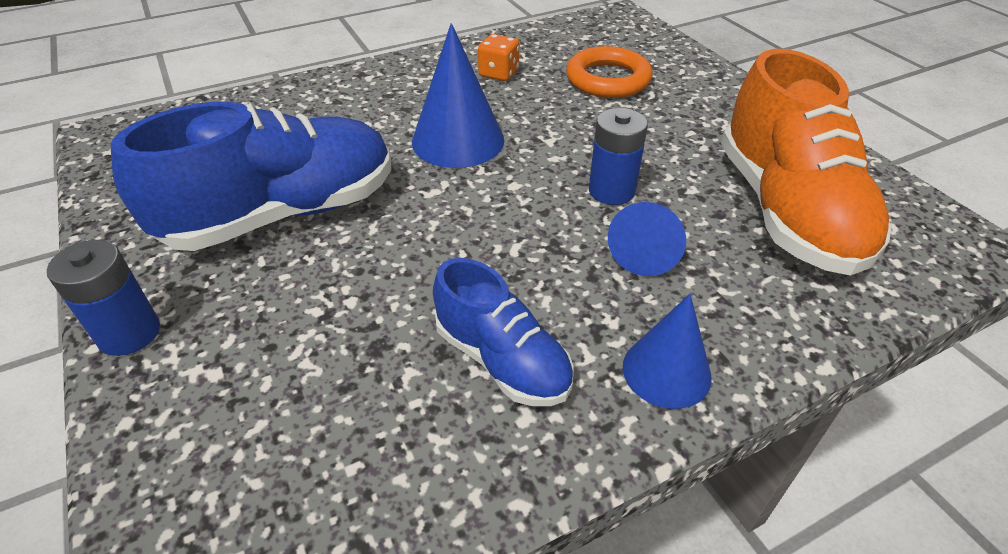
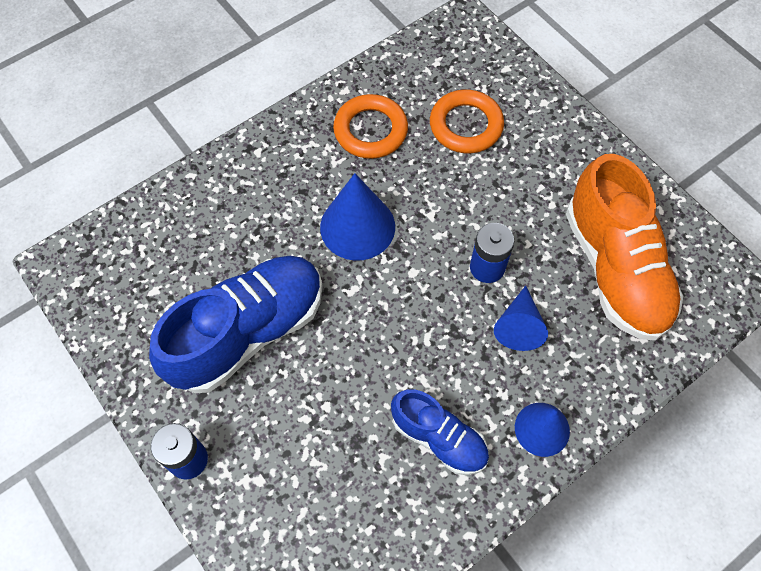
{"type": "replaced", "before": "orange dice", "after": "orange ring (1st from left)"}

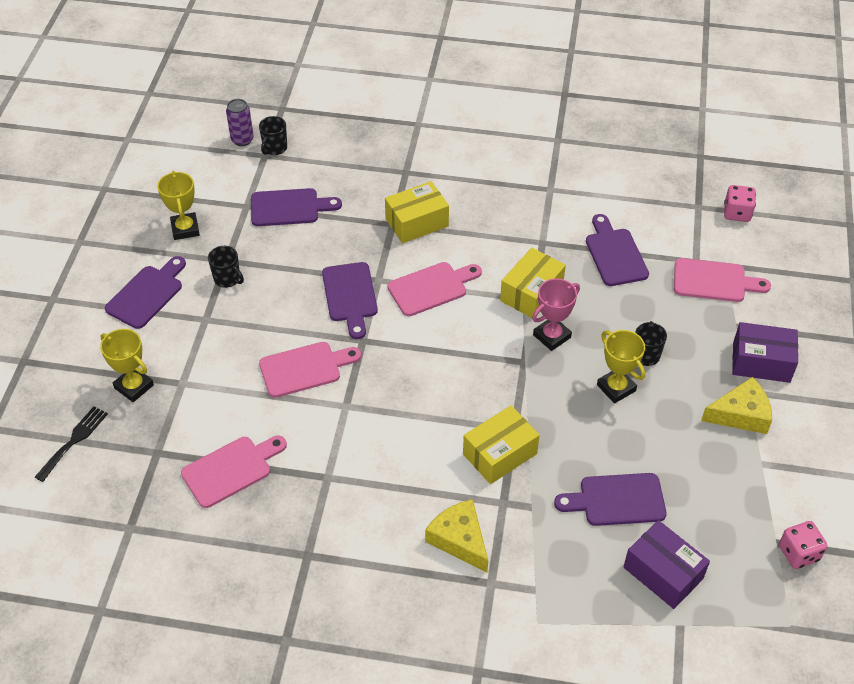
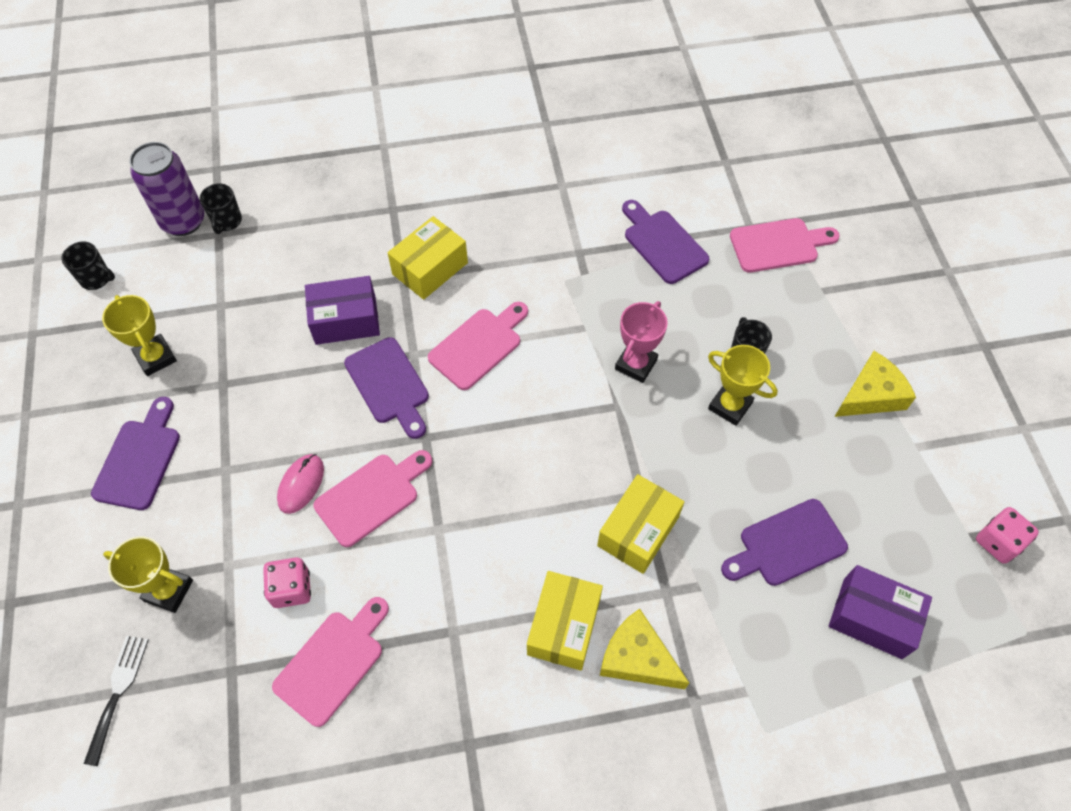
{"type": "resized", "before": "purple can", "scale": 1.63}
{"type": "moved", "before": "pink dice (1st from left)"}
{"type": "removed", "before": "purple cutting board (2nd from left)"}
{"type": "moved", "before": "black mug (1st from left)"}
{"type": "moved", "before": "yellow box (3rd from left in the first image)", "after": "yellow box (2nd from left)"}
{"type": "moved", "before": "purple box (2nd from left in the first image)", "after": "purple box (1st from left)"}
{"type": "added", "after": "pink mouse"}

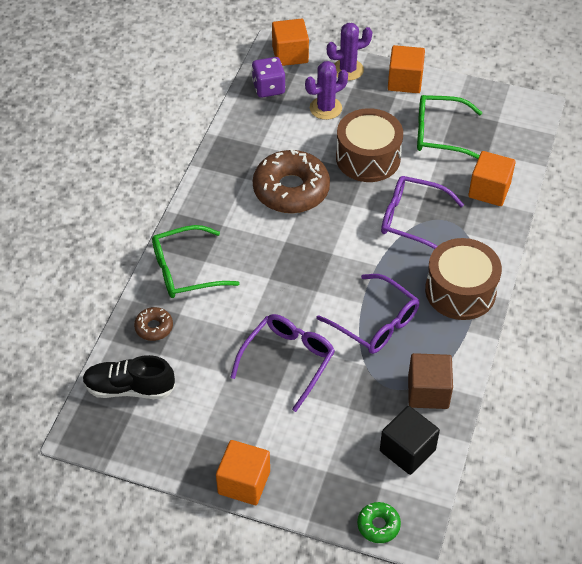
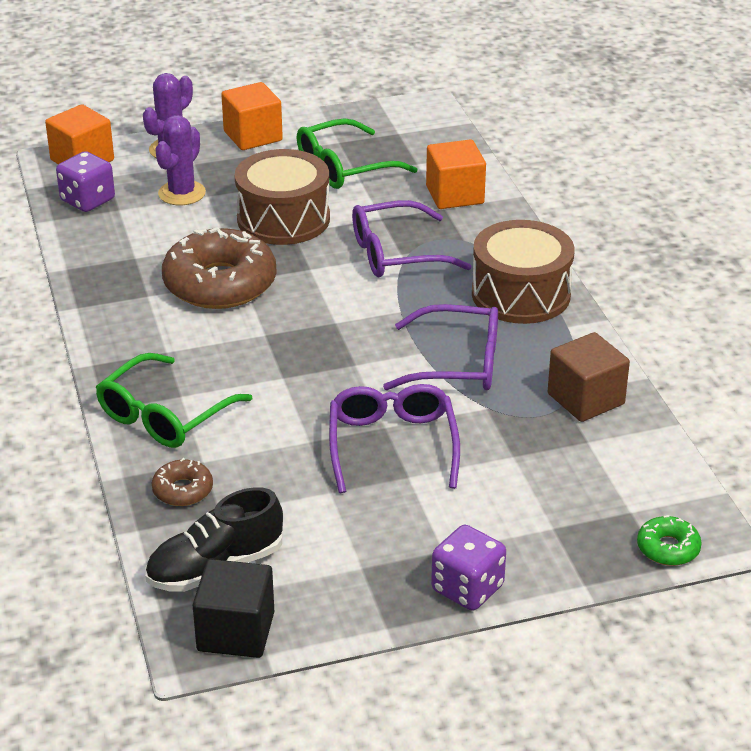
{"type": "moved", "before": "black cube"}
{"type": "replaced", "before": "orange cube (1st from left)", "after": "purple dice (2nd from left)"}

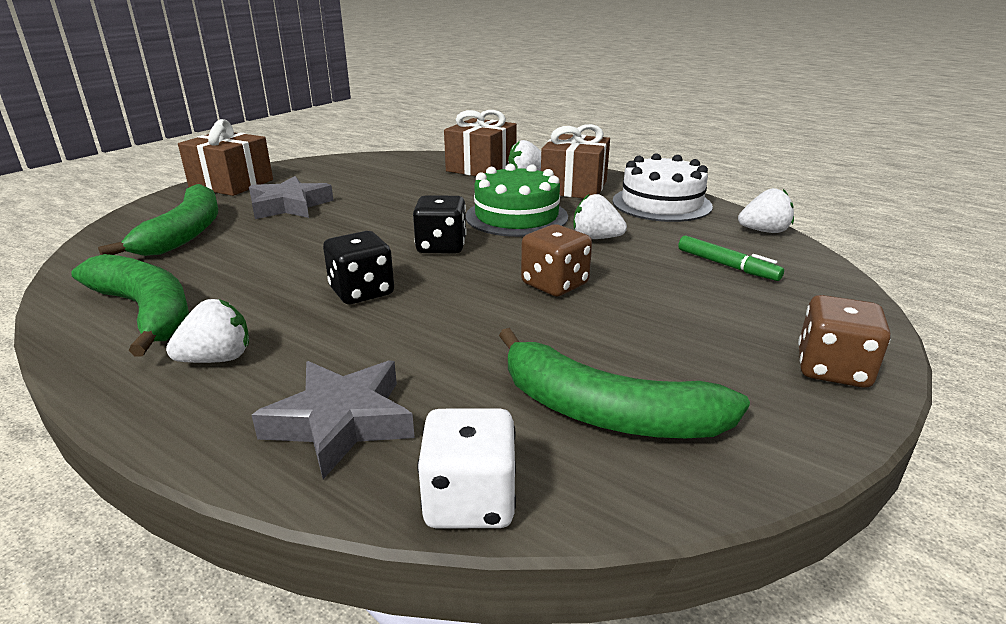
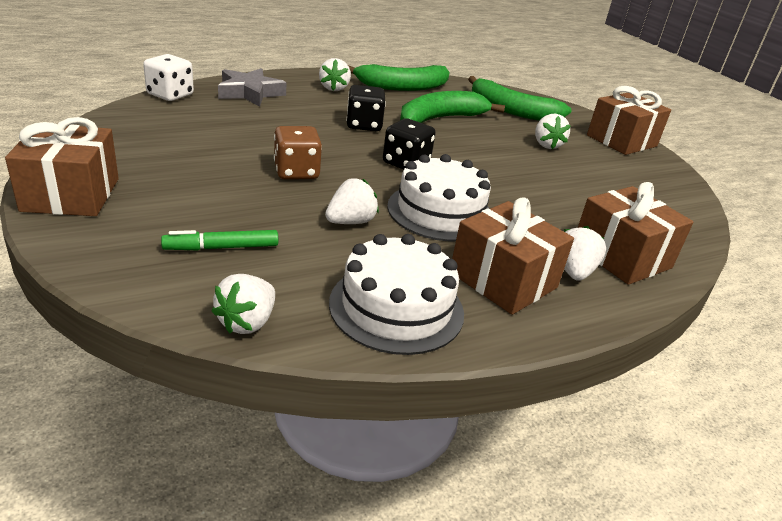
{"type": "recoloured", "before": "green cake", "after": "white cake (2nd from left)"}
{"type": "replaced", "before": "grey star (1st from left)", "after": "white strawberry (4th from left)"}
{"type": "replaced", "before": "brown dice (2nd from left)", "after": "brown gift (1st from left)"}
{"type": "moved", "before": "green banana (3rd from left in the first image)", "after": "green banana (2nd from left)"}

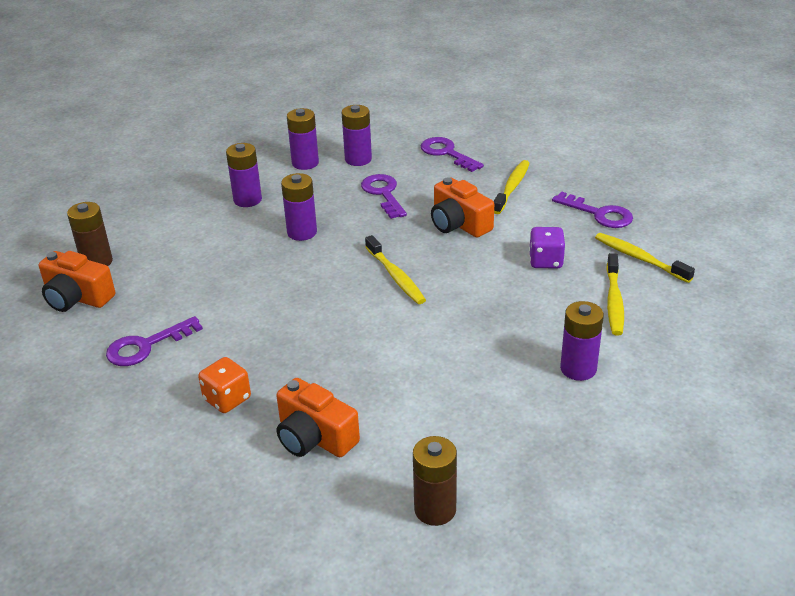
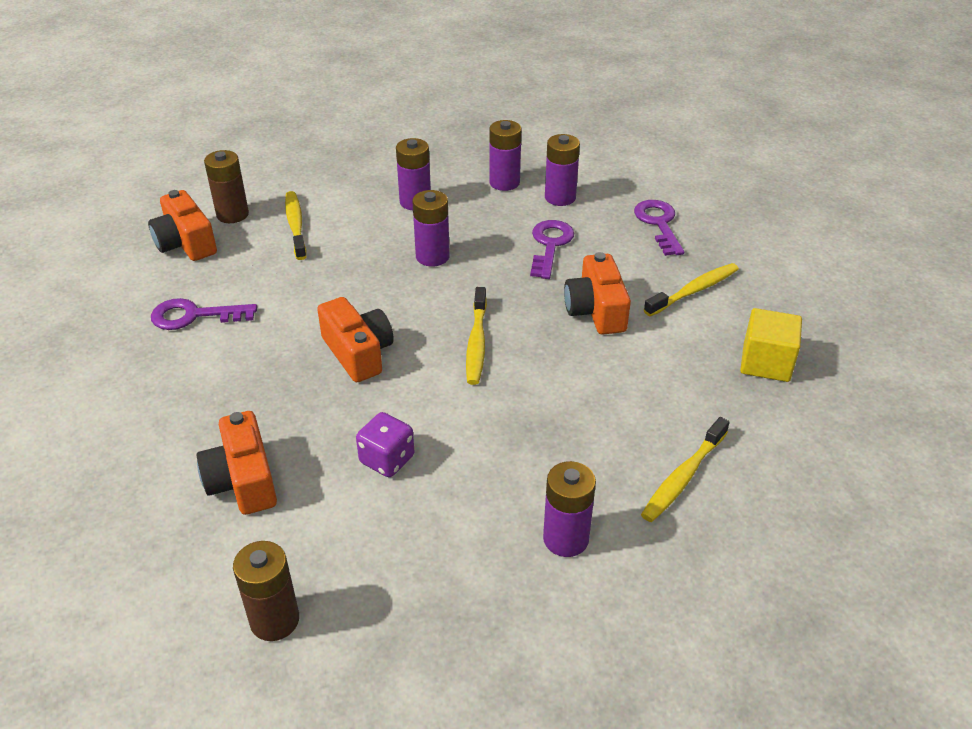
{"type": "replaced", "before": "purple key (4th from left)", "after": "yellow cube"}
{"type": "moved", "before": "purple dice"}
{"type": "moved", "before": "yellow toothbrush (4th from left in the first image)", "after": "yellow toothbrush (1st from left)"}
{"type": "removed", "before": "orange dice"}
{"type": "added", "after": "orange camera (3rd from left)"}

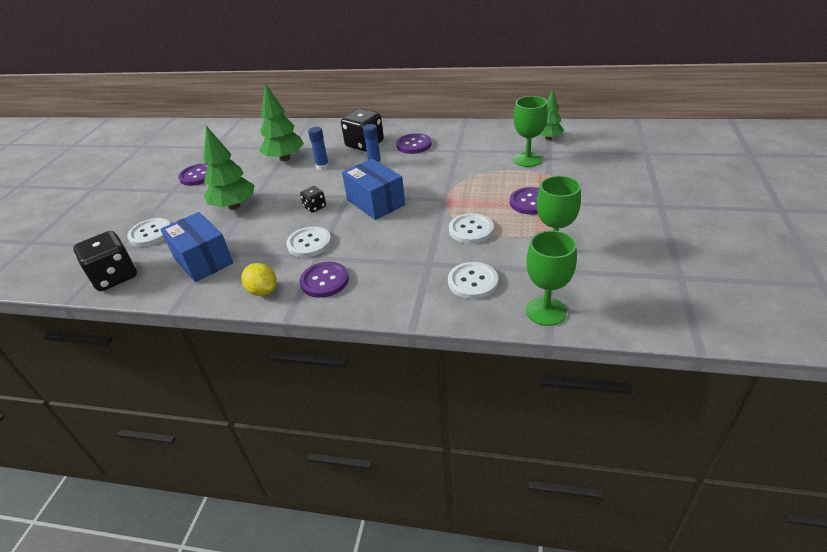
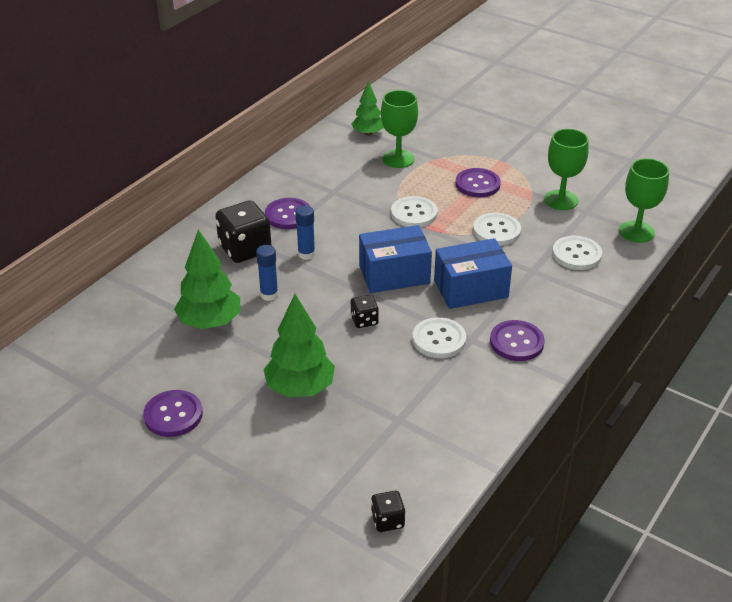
{"type": "moved", "before": "blue box (1st from left in the first image)", "after": "blue box (2nd from left)"}
{"type": "moved", "before": "white button (1st from left)"}
{"type": "resized", "before": "black dice (1st from left in the first image)", "scale": 0.51}
{"type": "removed", "before": "yellow lemon"}

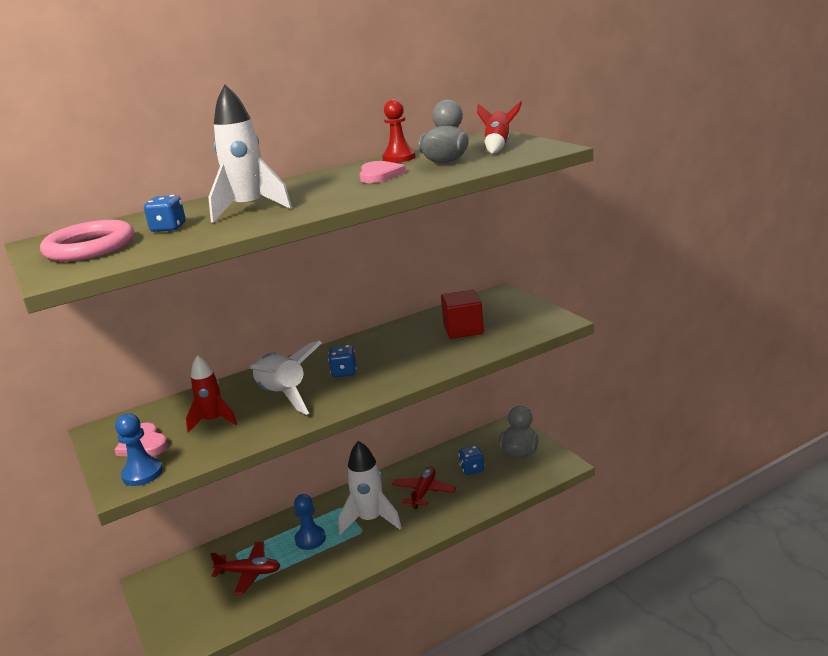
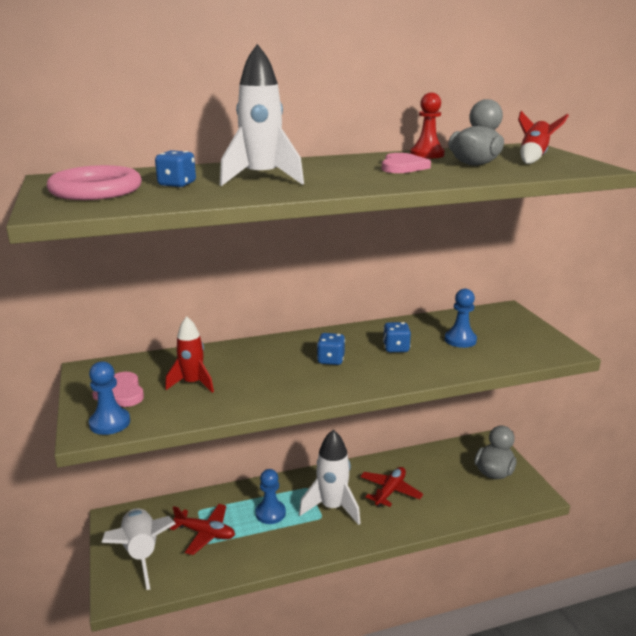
{"type": "replaced", "before": "red cube", "after": "blue pawn (3rd from left)"}
{"type": "moved", "before": "white rocket (2nd from left in the first image)", "after": "white rocket (1st from left)"}
{"type": "moved", "before": "blue dice (3rd from left)"}

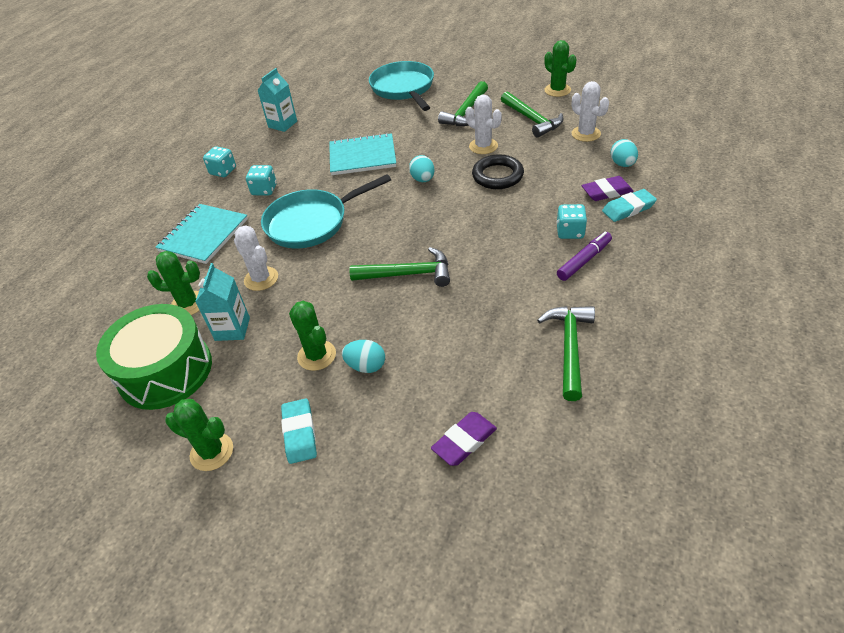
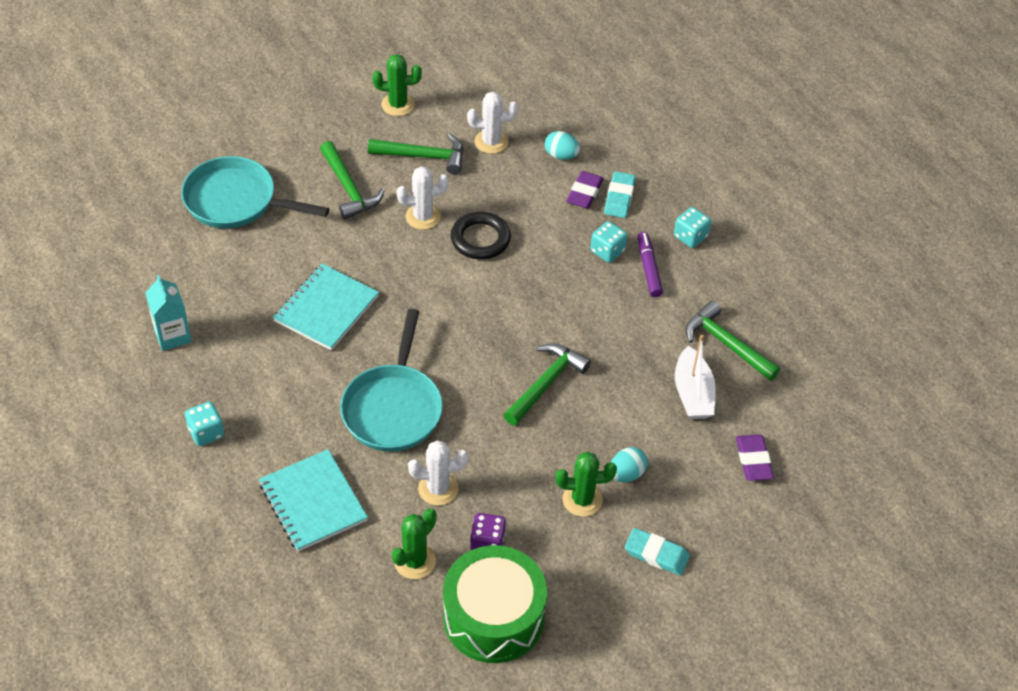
{"type": "removed", "before": "turquoise egg (2nd from left)"}
{"type": "moved", "before": "turquoise dice (2nd from left in the first image)", "after": "turquoise dice (3rd from left)"}
{"type": "replaced", "before": "turquoise carton (1st from left)", "after": "purple dice"}
{"type": "removed", "before": "green cactus (2nd from left)"}
{"type": "added", "after": "white boat"}

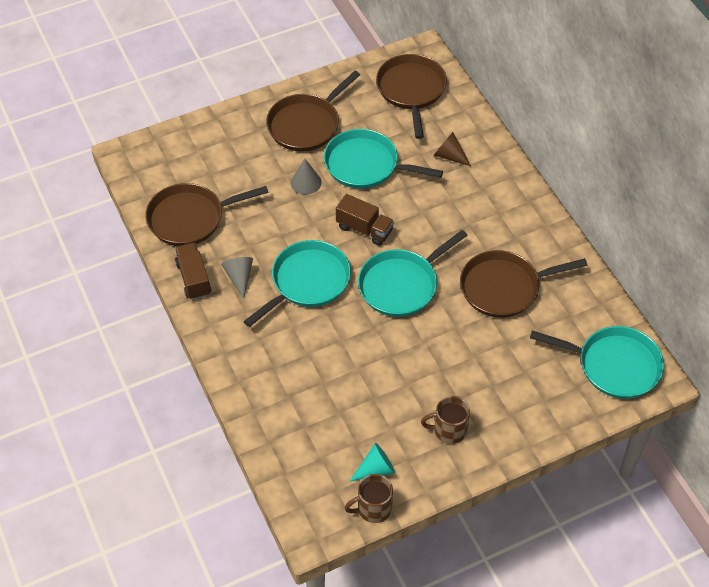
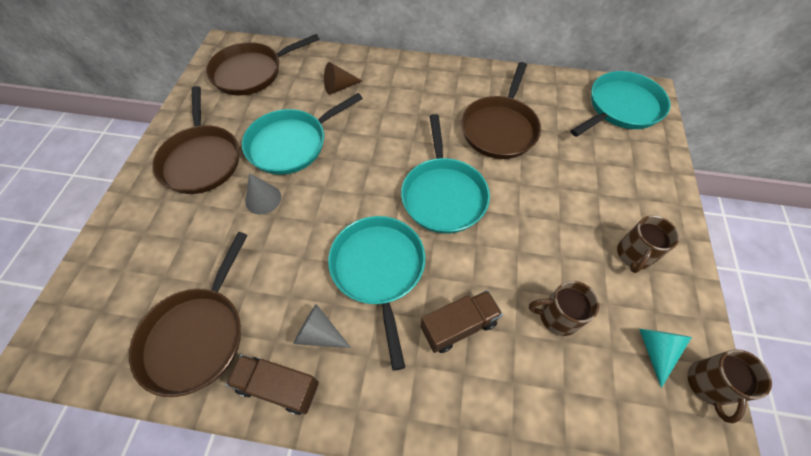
{"type": "turned", "before": "brown pan (3rd from left)", "turn": -60}
{"type": "moved", "before": "brown truck (2nd from left)"}
{"type": "added", "after": "brown mug (1st from left)"}

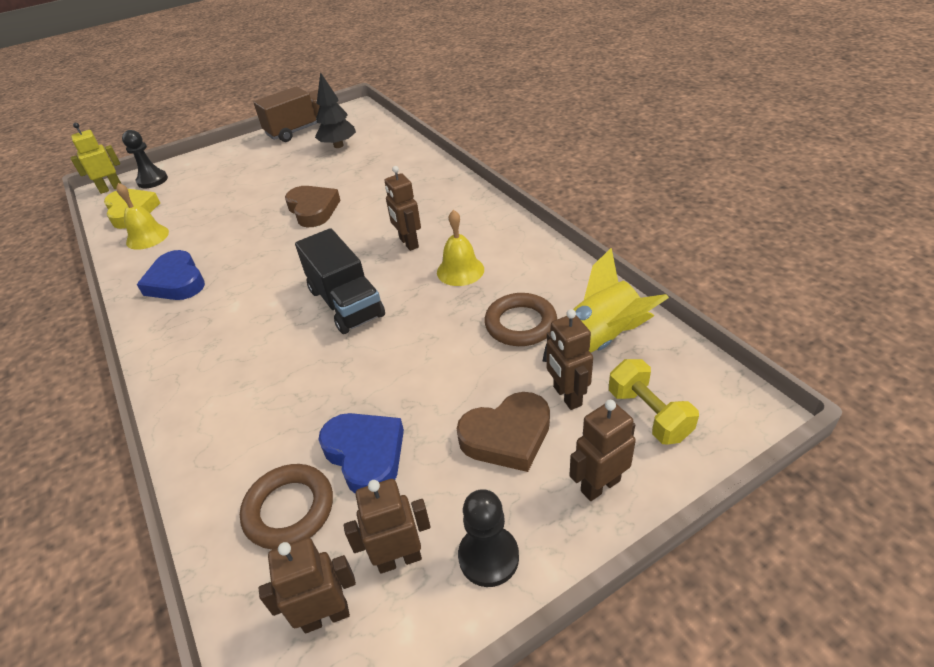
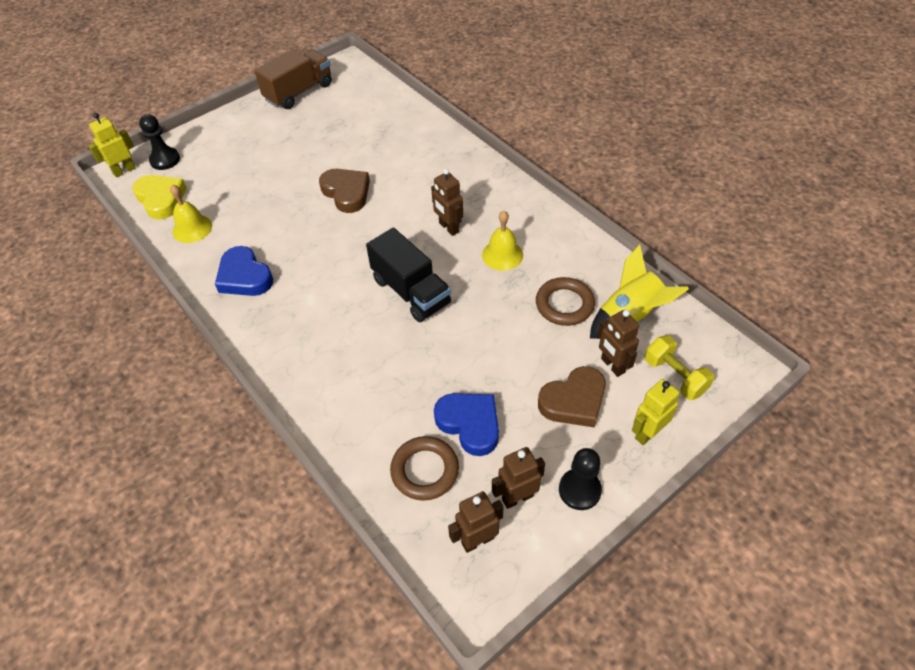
{"type": "removed", "before": "black tree"}
{"type": "recoloured", "before": "brown robot (5th from left)", "after": "yellow robot (2nd from left)"}

